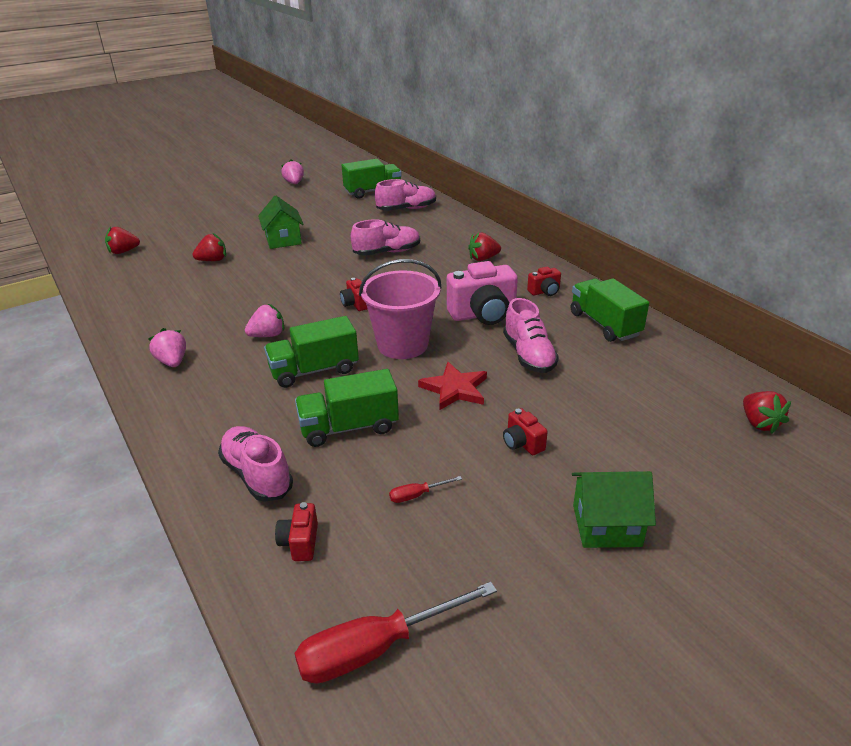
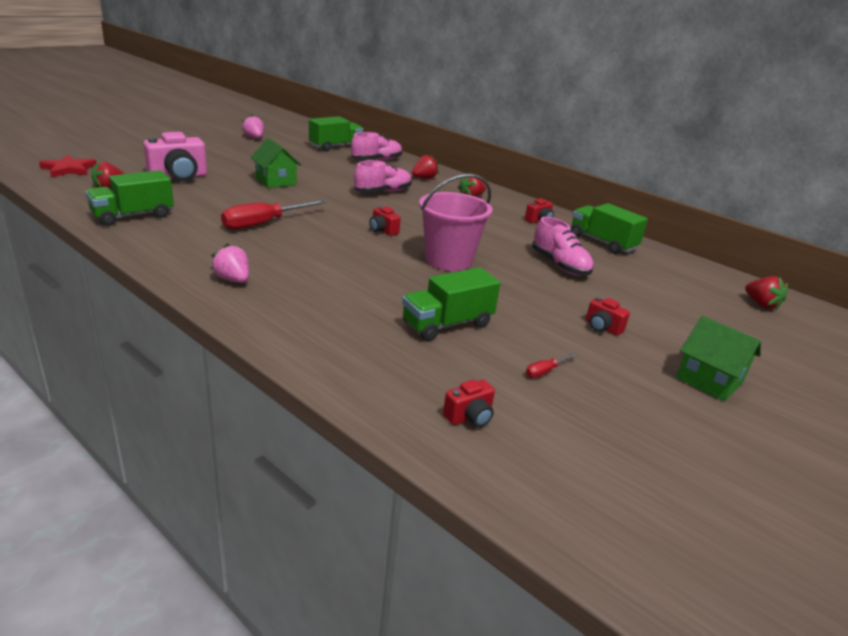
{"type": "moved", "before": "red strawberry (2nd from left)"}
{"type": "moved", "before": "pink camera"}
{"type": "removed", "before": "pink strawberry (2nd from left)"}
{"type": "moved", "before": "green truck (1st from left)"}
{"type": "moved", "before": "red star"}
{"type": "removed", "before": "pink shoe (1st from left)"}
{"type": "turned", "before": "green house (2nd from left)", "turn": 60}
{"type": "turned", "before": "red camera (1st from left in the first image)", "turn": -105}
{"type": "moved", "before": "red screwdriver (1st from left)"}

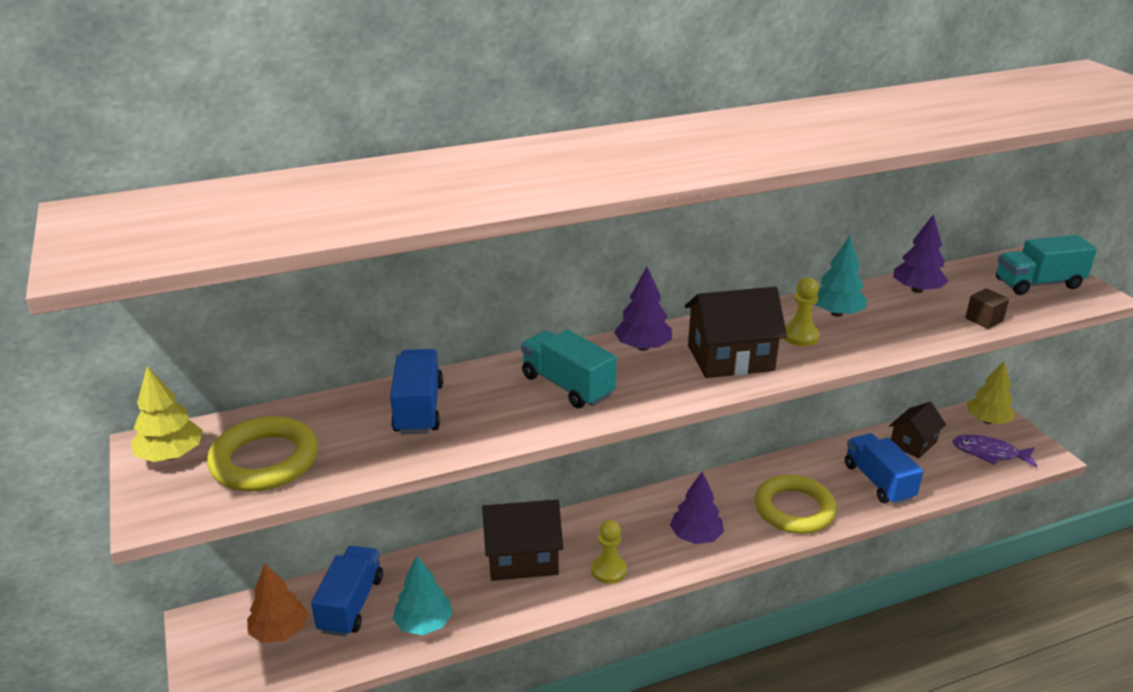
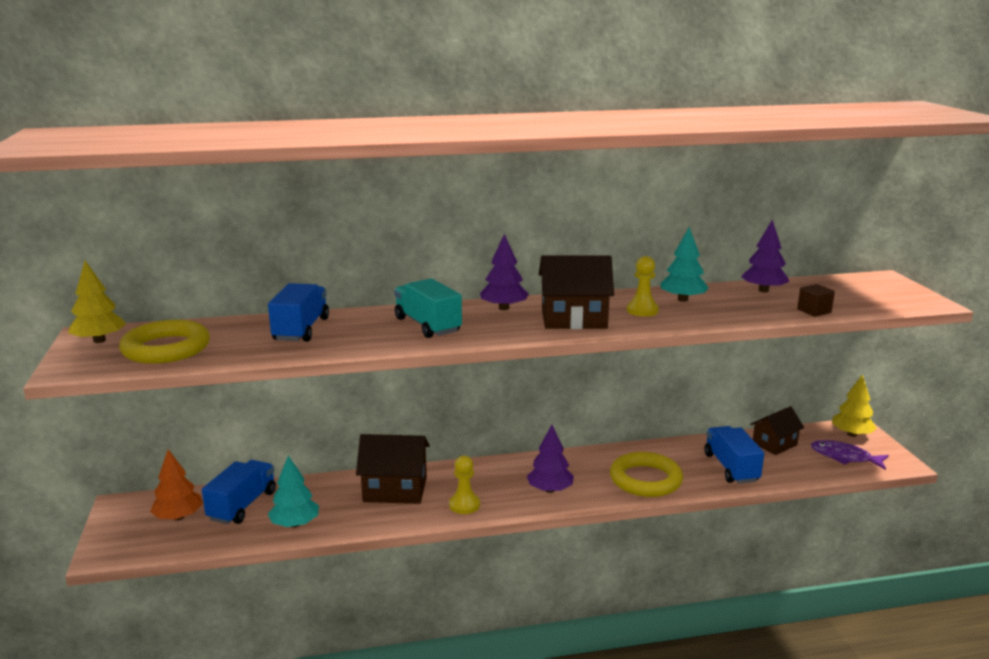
{"type": "removed", "before": "turquoise truck (2nd from left)"}

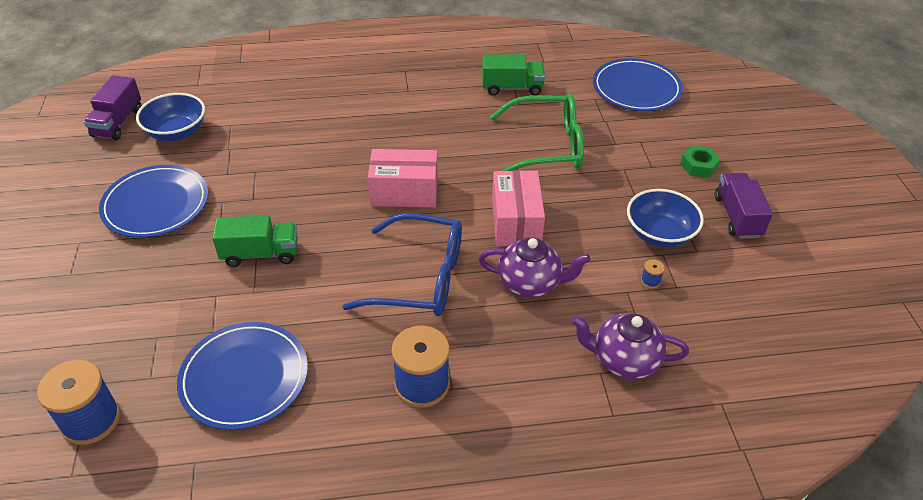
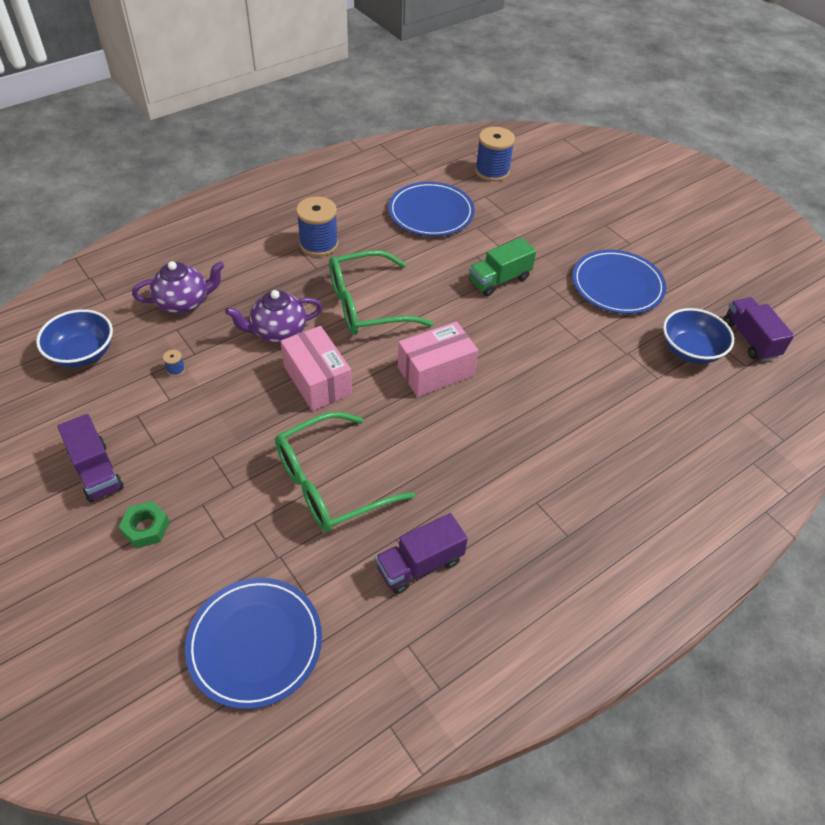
{"type": "recoloured", "before": "green truck (2nd from left)", "after": "purple truck (2nd from left)"}
{"type": "moved", "before": "blue bowl (2nd from left in the first image)", "after": "blue bowl (1st from left)"}
{"type": "recoloured", "before": "blue glasses", "after": "green glasses (2nd from left)"}

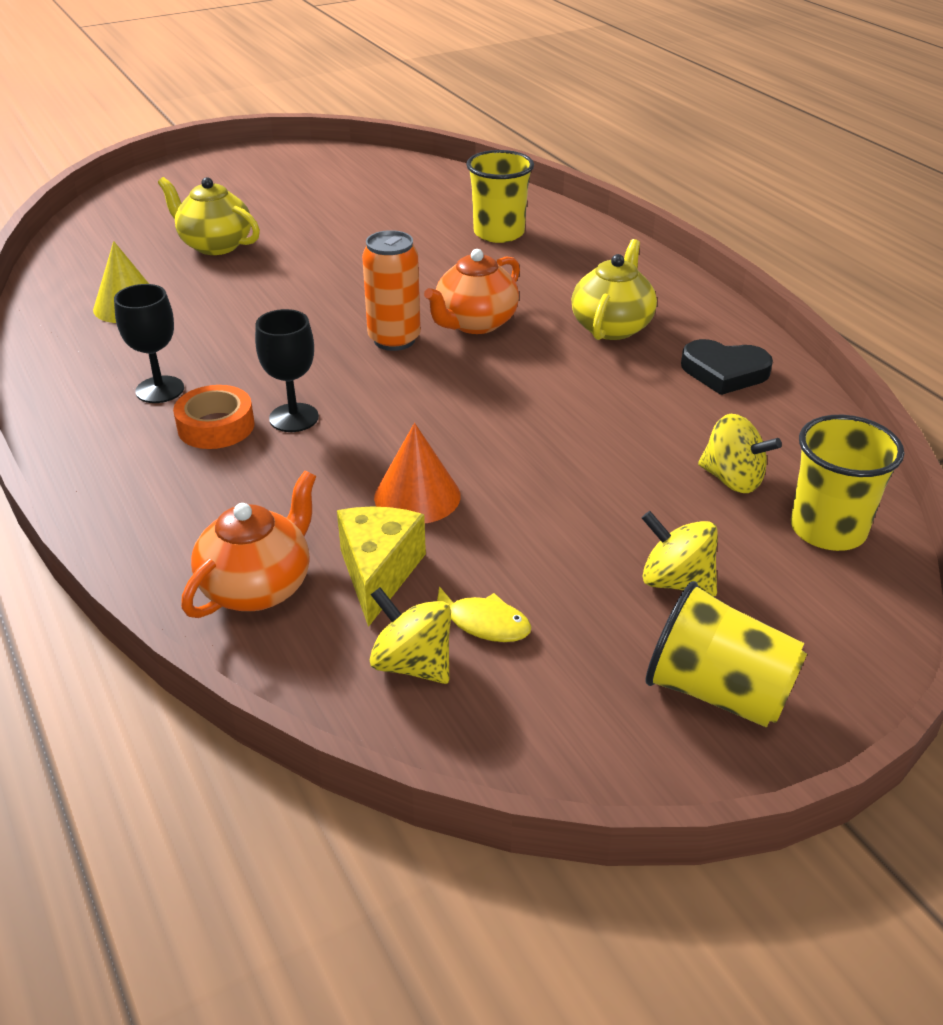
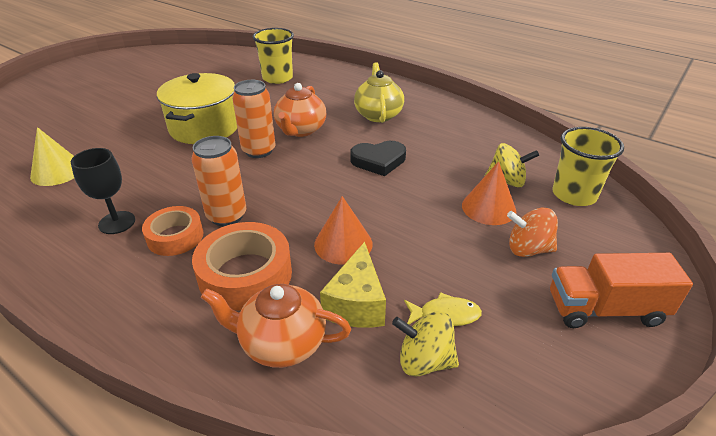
{"type": "removed", "before": "yellow teapot (1st from left)"}
{"type": "replaced", "before": "black goblet (2nd from left)", "after": "orange can (1st from left)"}
{"type": "moved", "before": "black heart"}
{"type": "turned", "before": "orange teapot (1st from left)", "turn": -90}
{"type": "turned", "before": "yellow cheese", "turn": -150}
{"type": "recoloured", "before": "yellow spinning top (2nd from left)", "after": "orange spinning top"}
{"type": "replaced", "before": "yellow cup (2nd from left)", "after": "orange truck"}
{"type": "added", "after": "yellow pot"}
{"type": "added", "after": "orange cone (2nd from left)"}
{"type": "added", "after": "orange tape (2nd from left)"}

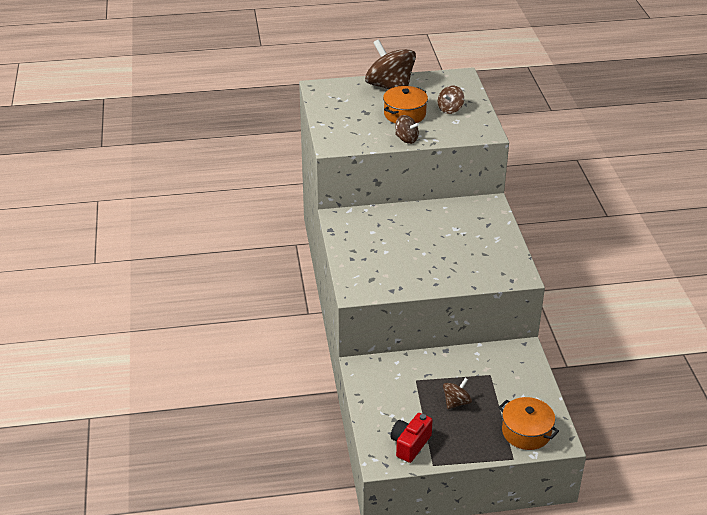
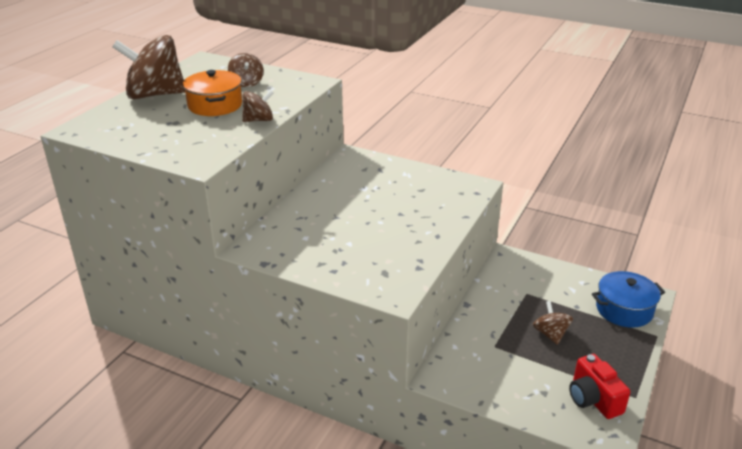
{"type": "recoloured", "before": "orange pot (2nd from left)", "after": "blue pot"}

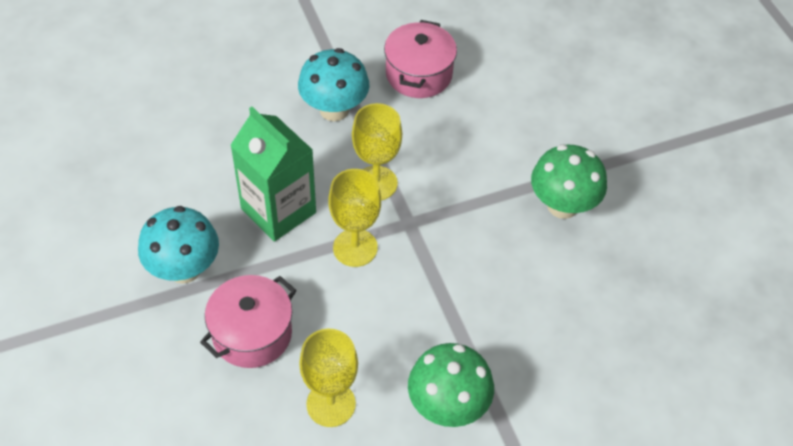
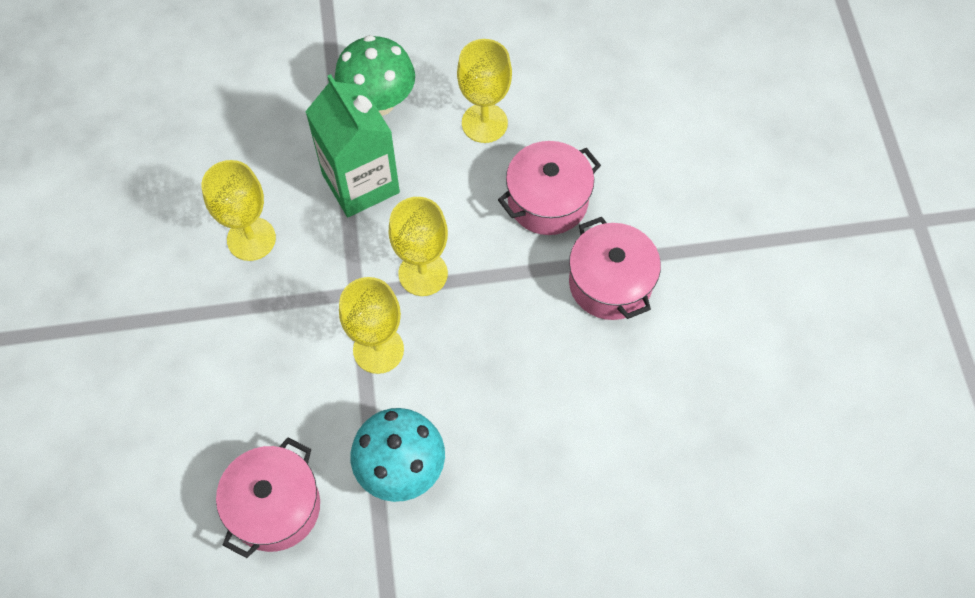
{"type": "moved", "before": "green carton"}
{"type": "removed", "before": "green mushroom (2nd from left)"}
{"type": "replaced", "before": "turquoise mushroom (1st from left)", "after": "pink pot (3rd from left)"}
{"type": "added", "after": "yellow goblet (1st from left)"}

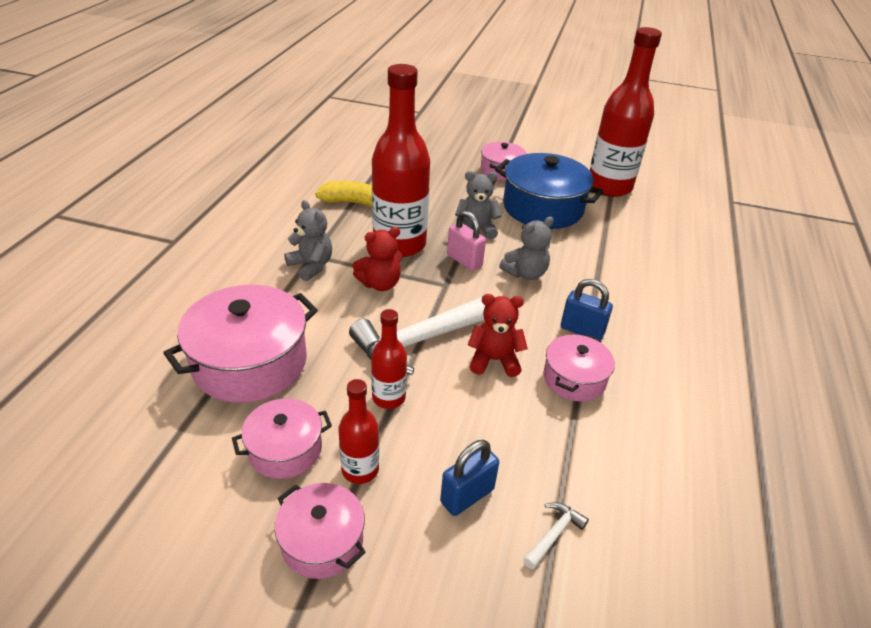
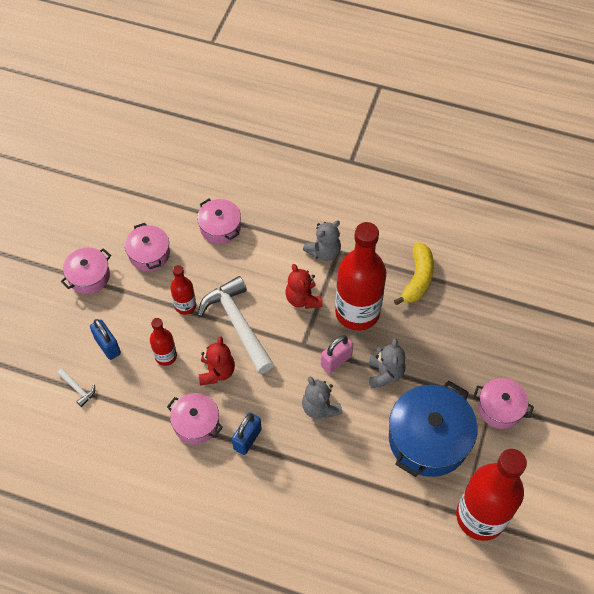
{"type": "resized", "before": "pink pot (1st from left in the first image)", "scale": 0.57}
{"type": "moved", "before": "red bottle (1st from left)"}

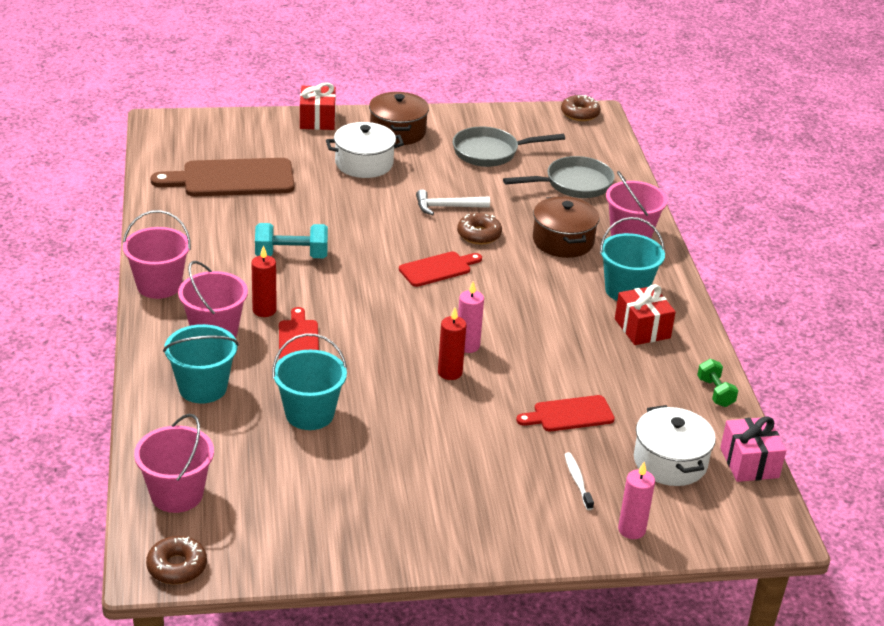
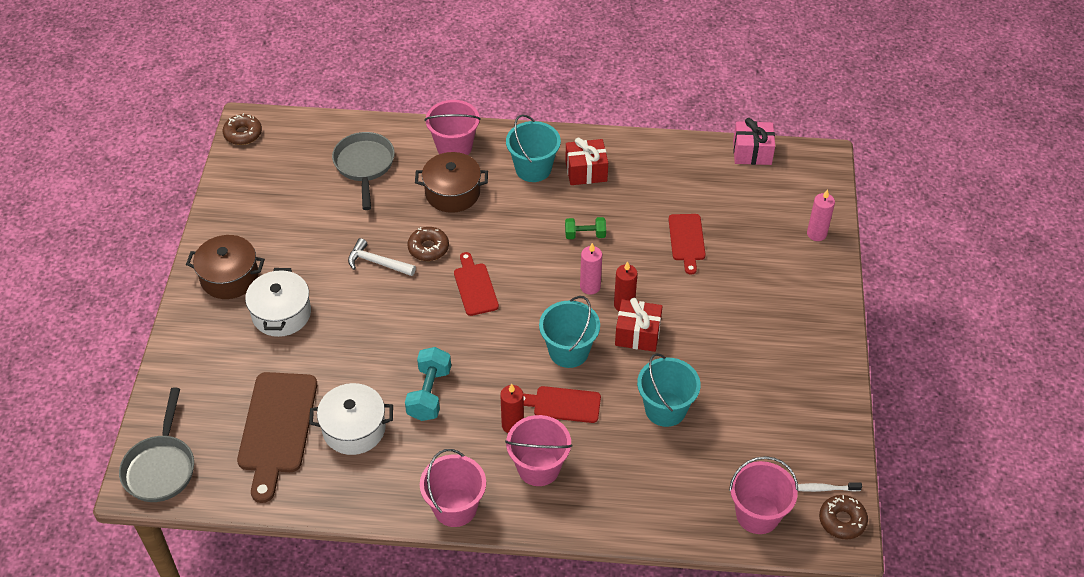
{"type": "moved", "before": "red gift (1st from left in the first image)", "after": "red gift (2nd from left)"}
{"type": "moved", "before": "grey pan (1st from left)"}
{"type": "turned", "before": "white hammer", "turn": 105}
{"type": "moved", "before": "turquoise bucket (1st from left in the first image)", "after": "turquoise bucket (2nd from left)"}
{"type": "moved", "before": "green dumbbell"}
{"type": "moved", "before": "white pot (2nd from left)"}
{"type": "moved", "before": "white toothbrush"}

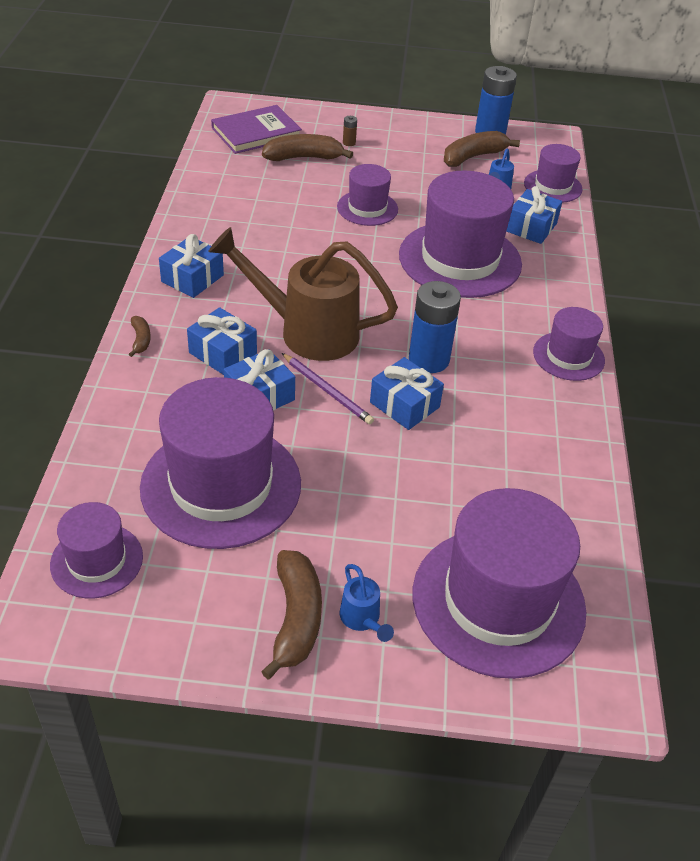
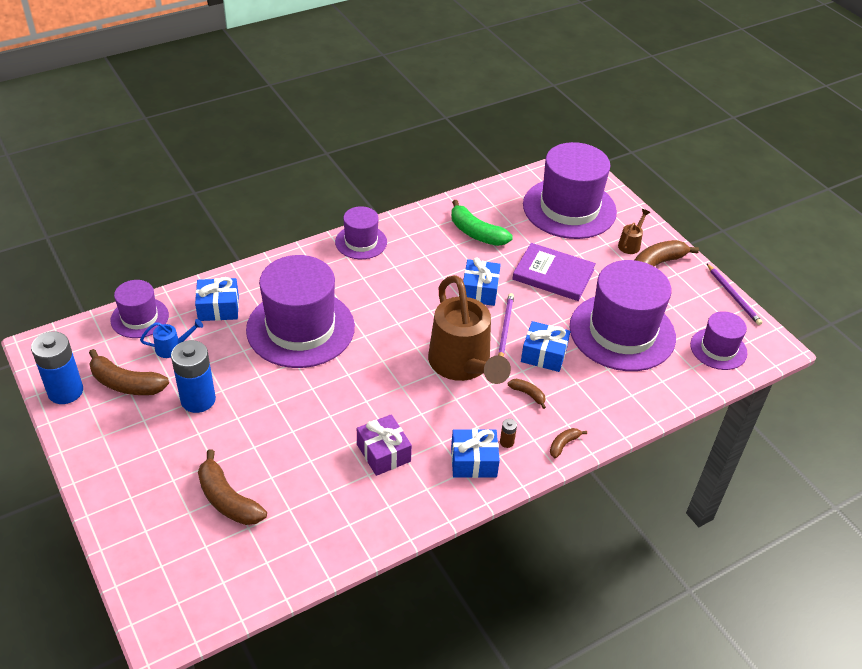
{"type": "moved", "before": "purple book"}
{"type": "moved", "before": "brown battery"}
{"type": "removed", "before": "purple hat (3rd from left)"}
{"type": "moved", "before": "blue battery (1st from left in the first image)", "after": "blue battery (2nd from left)"}
{"type": "replaced", "before": "blue gift (2nd from left)", "after": "brown banana (3rd from left)"}
{"type": "recoloured", "before": "blue watering can (1st from left)", "after": "brown watering can (2nd from left)"}
{"type": "added", "after": "green banana"}
{"type": "added", "after": "purple pencil (2nd from left)"}
{"type": "added", "after": "purple gift"}

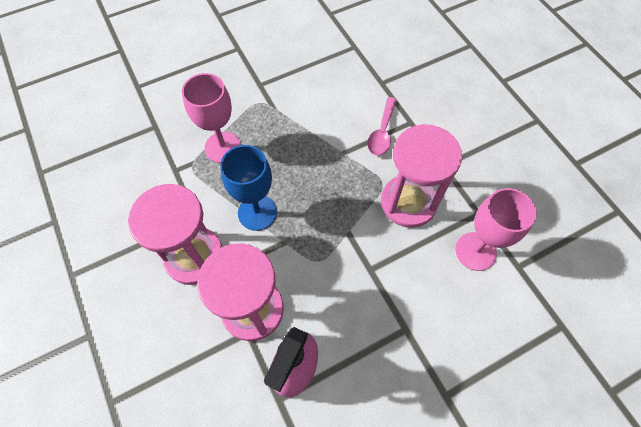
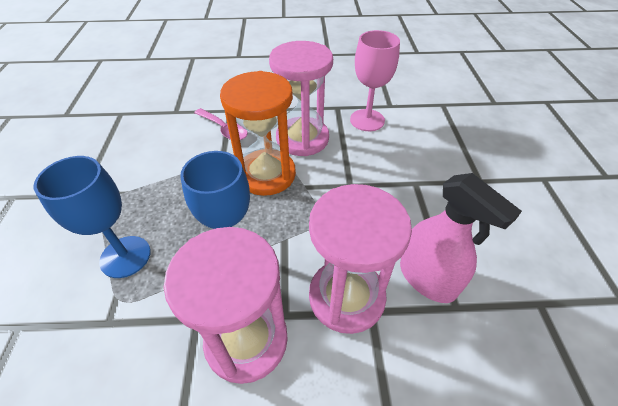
{"type": "recoloured", "before": "pink goblet (1st from left)", "after": "blue goblet (1st from left)"}
{"type": "added", "after": "orange hourglass"}

